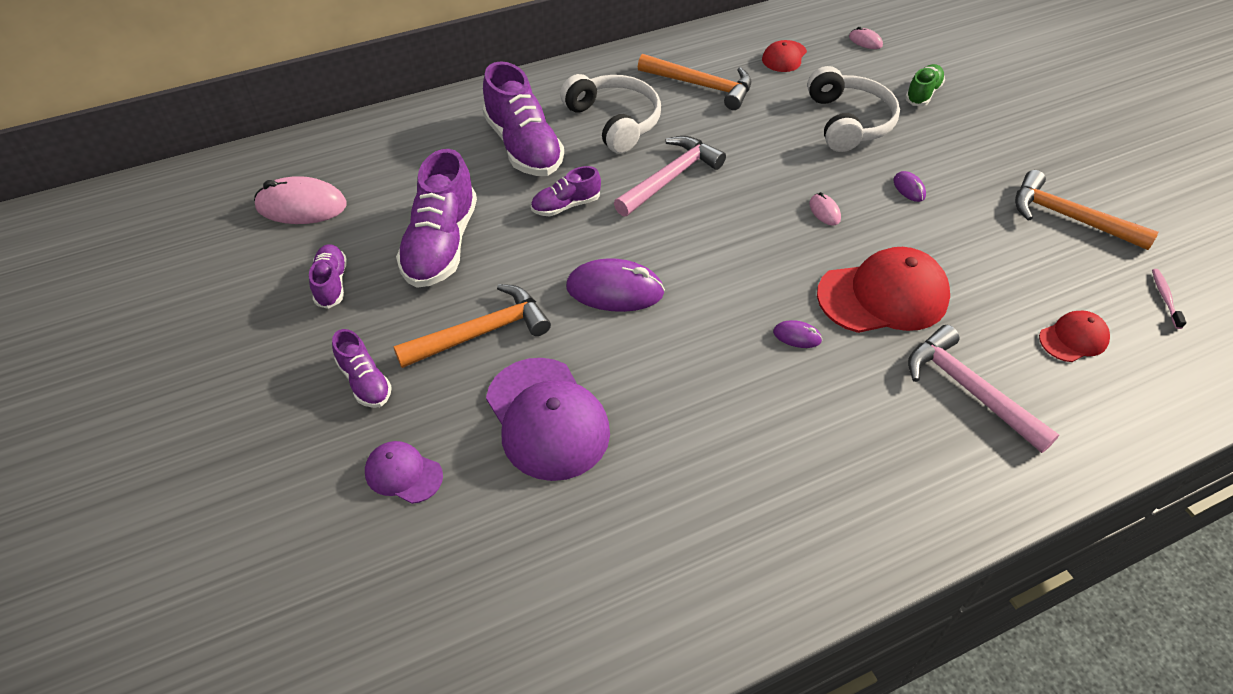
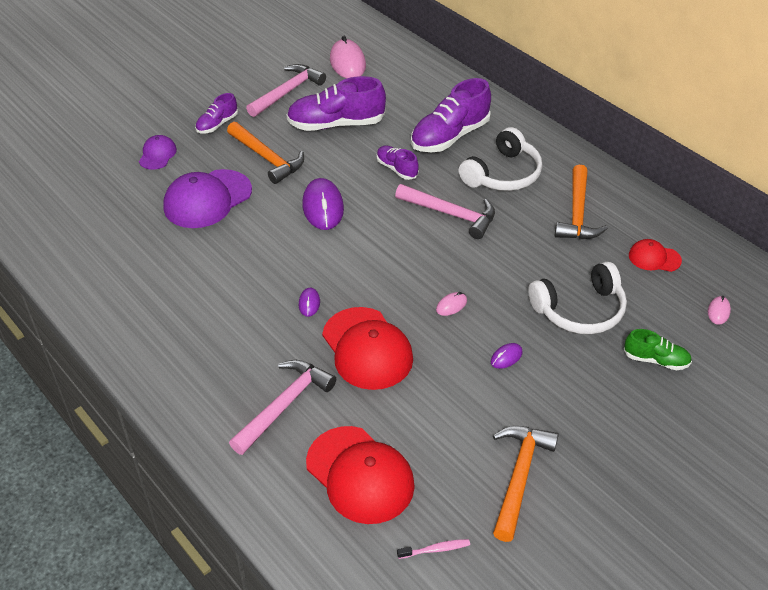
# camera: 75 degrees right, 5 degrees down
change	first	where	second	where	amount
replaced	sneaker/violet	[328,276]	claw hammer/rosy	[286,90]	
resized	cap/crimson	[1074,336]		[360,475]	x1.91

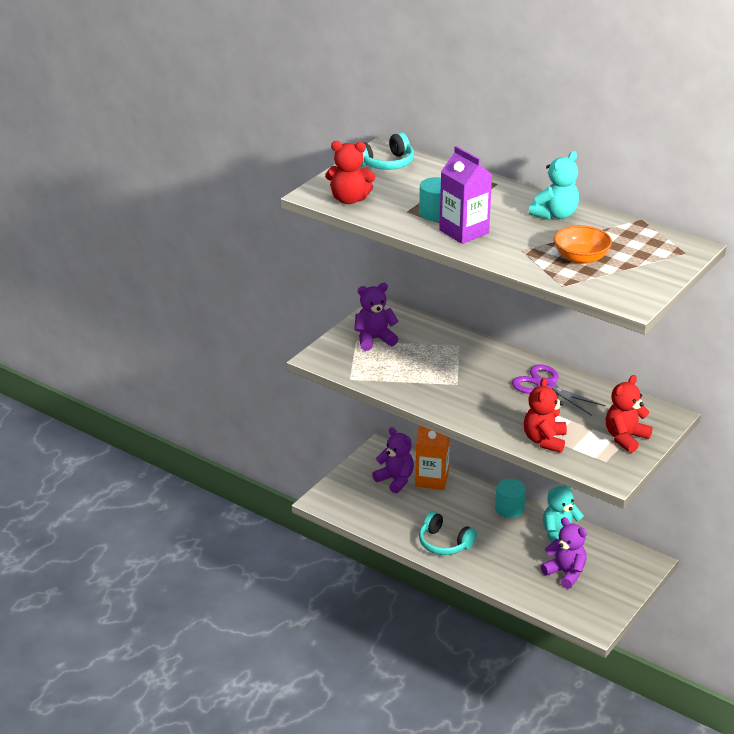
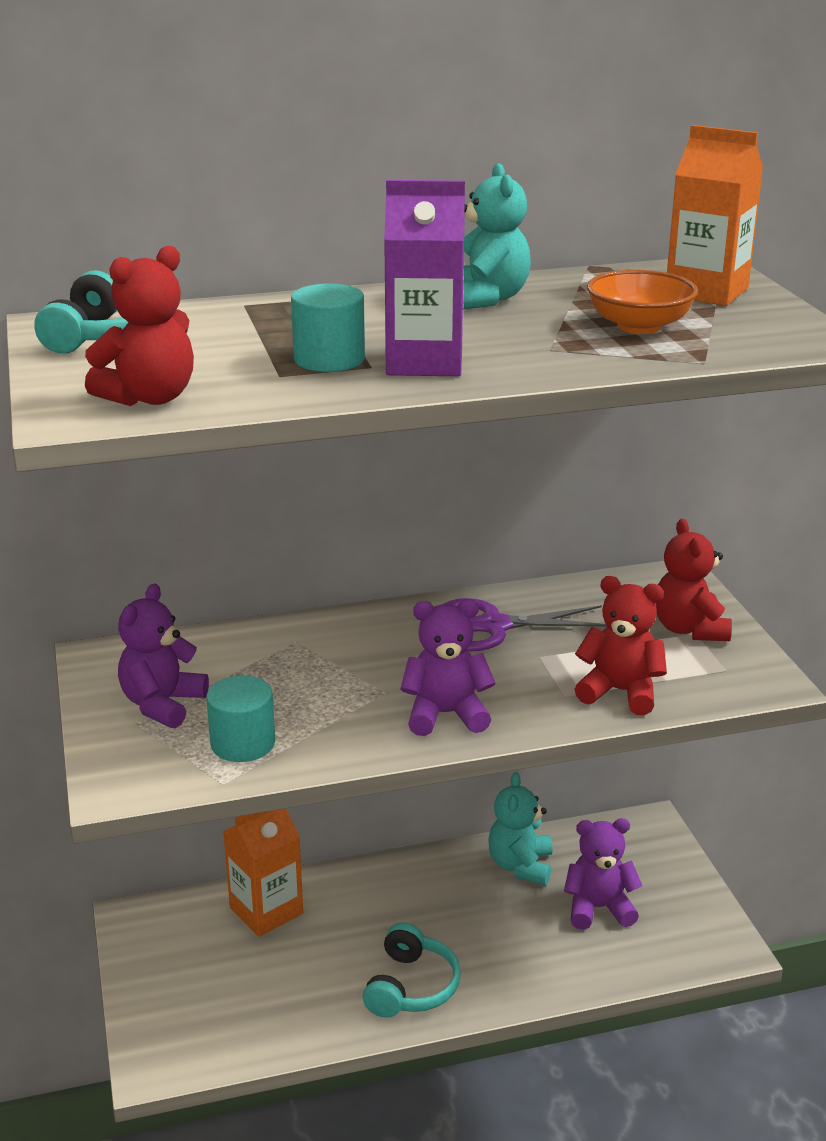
# camera: 50 degrees left, 5 degrees down
change	first	where	second	where	amount
added			juice carton/orange-coloured	[715,215]	
moved	teddy/violet	[393,460]		[448,667]	
moved	solid cylinder/turquoise	[510,498]		[240,718]	
turned	headset/turquoise	[448,533]		[412,969]	60 degrees counterclockwise
turned	teddy/crimson	[545,415]		[621,645]	150 degrees clockwise

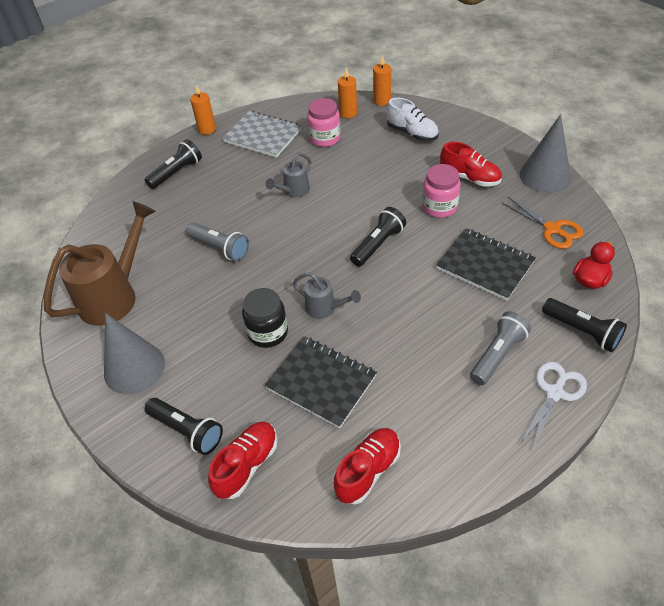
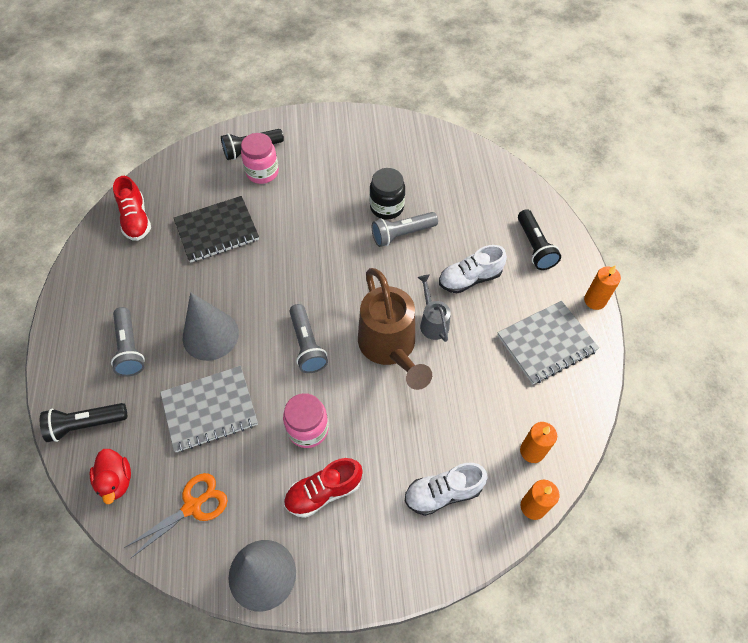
# camera: 120 degrees right, 10 degrees up
change	first	where	second	where	amount
removed	sneaker/crimson	[243,460]			
removed	watering pot/grey	[327,295]			
removed	scissors/white	[553,407]			
added			sneaker/white	[473,269]	
moved	watering pot/russet	[100,263]		[395,329]	
moved	cone shape/grey	[134,353]		[211,326]	
moved	jam jar/black	[265,318]		[387,193]	
moved	jam jar/rosy	[324,122]		[260,158]	
recoloured	pocket torch/black	[378,237]	pocket torch/grey	[308,338]	
recoloured	exercise book/black	[486,264]	exercise book/grey	[209,409]	
turned	scissors/orange-coloured	[542,223]		[176,515]	150 degrees clockwise

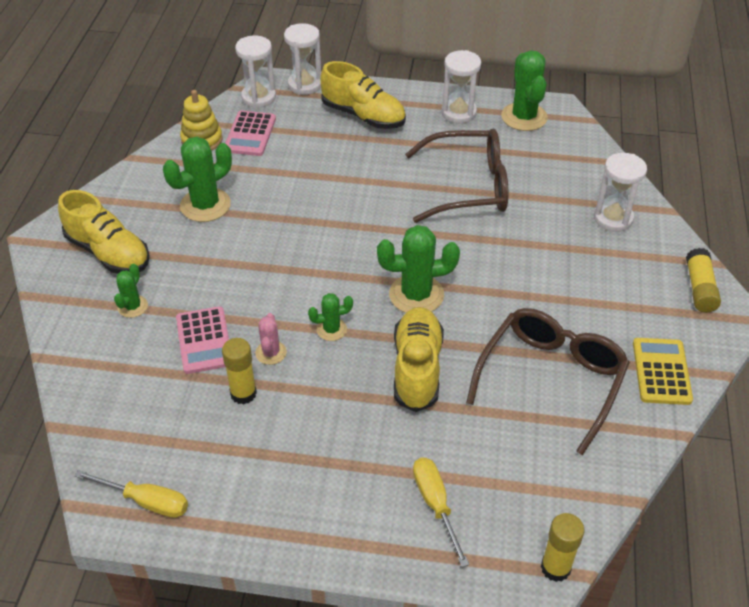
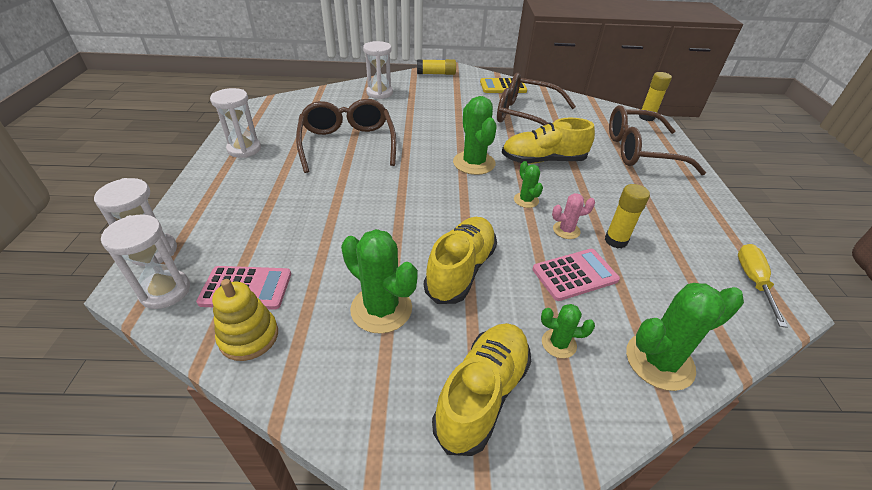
# camera: 100 degrees left, 5 degrees down
change	first	where	second	where	amount
moved	sneaker/yellow	[363,95]		[460,260]	
moved	prickly plant/green	[524,90]		[685,337]	
replaced	hand screwdriver/yellow	[441,512]	eyeglasses/russet	[657,140]	

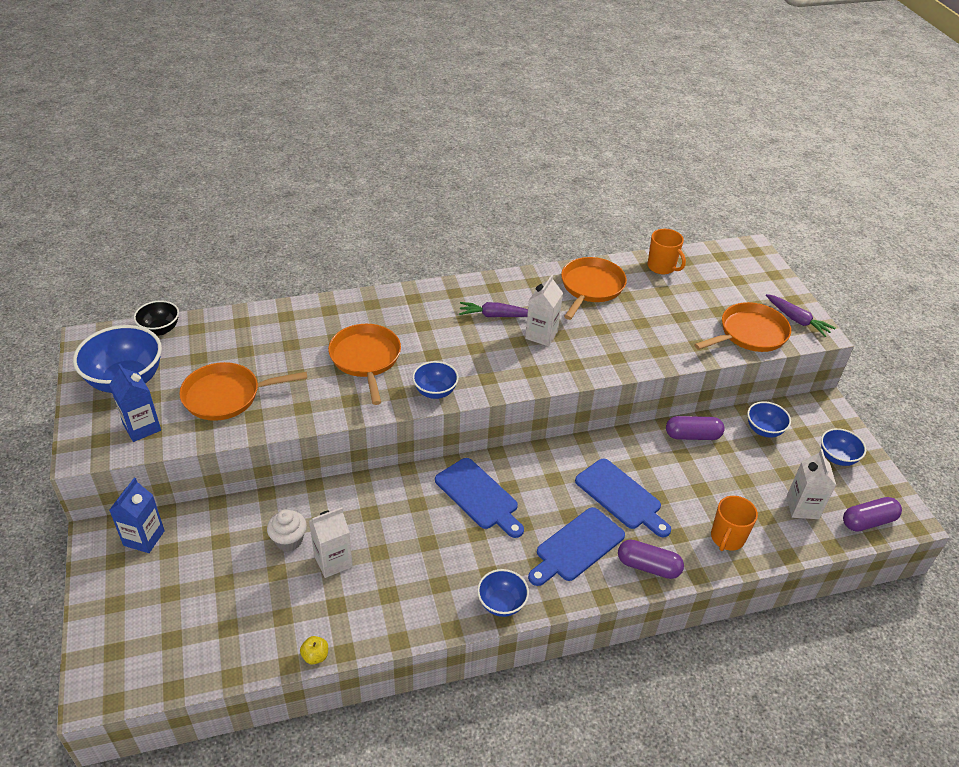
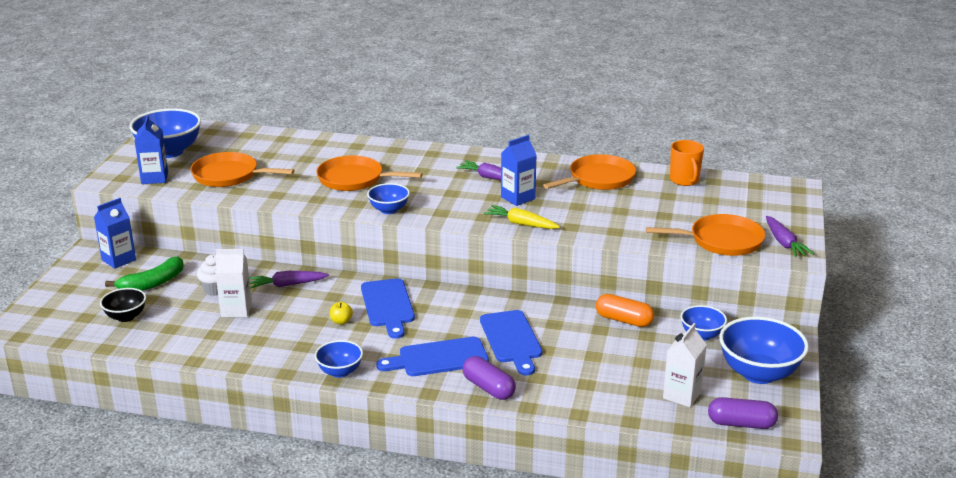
# camera: 30 degrees right, 15 degrees down
change	first	where	second	where	amount
removed	tea mug/orange-coloured	[734,523]			
added			banana/green	[144,273]	
added			carrot/violet	[289,280]	
added			carrot/yellow	[522,217]	
moved	bowl/black	[156,318]		[123,305]	
moved	apple fruit/yellow	[314,650]		[341,313]	
recoloured	juice carton/white	[544,310]	juice carton/cobalt	[518,170]	
recoloured	pill shape/violet	[695,428]	pill shape/orange-coloured	[625,310]	
turned	frying pan/orange-coloured	[364,364]		[369,173]	90 degrees counterclockwise
resized	bowl/cobalt	[843,447]		[764,350]	x1.80

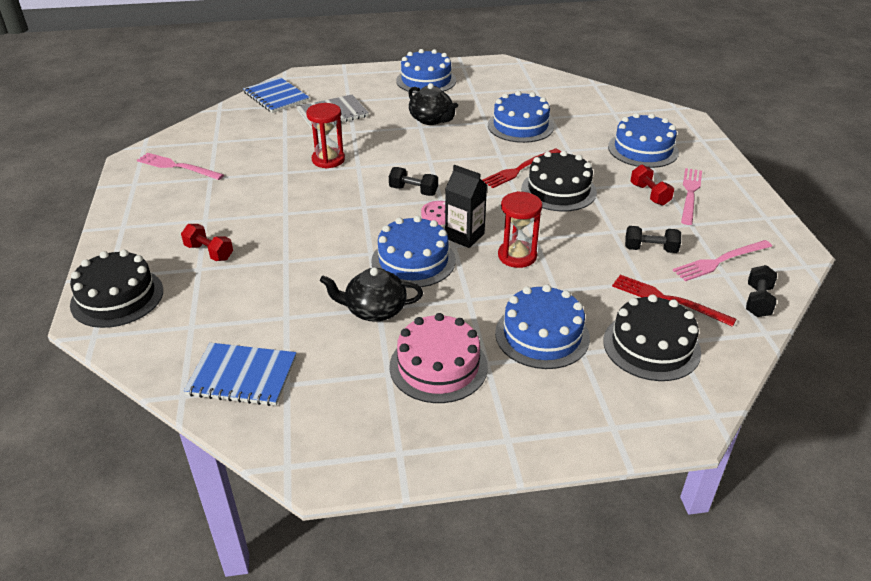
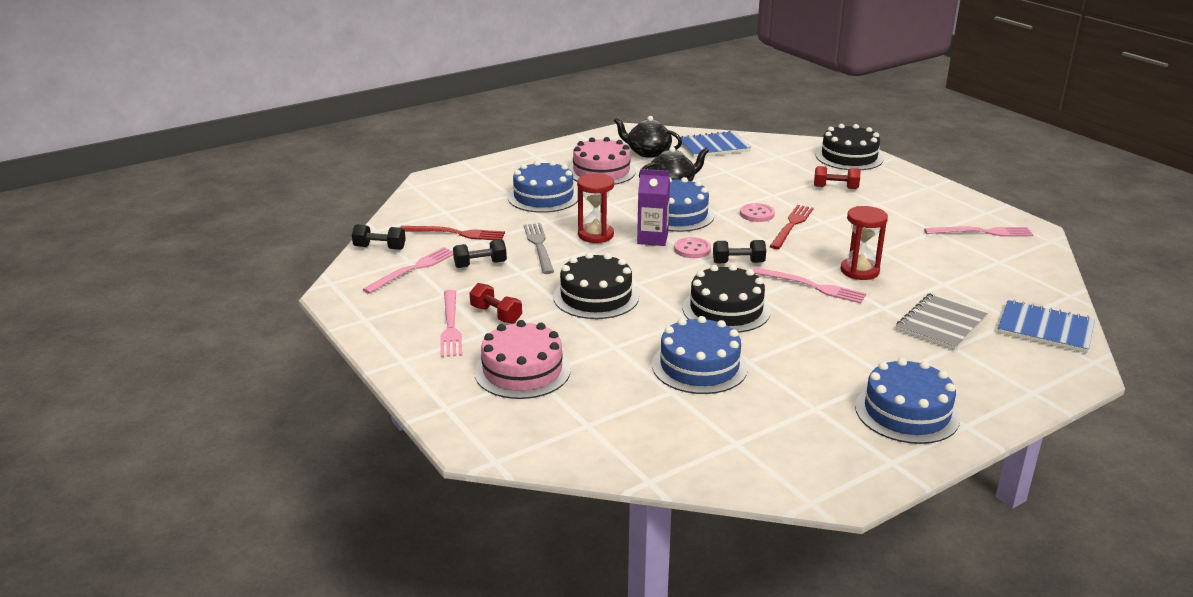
# camera: 155 degrees right, 10 degrees down
change	first	where	second	where	amount
added			dinner fork/grey	[539,248]	
added			button/rosy	[757,212]	
added			dinner fork/rosy	[810,285]	
moved	china teapot/black	[433,104]		[648,137]	
moved	dinner fork/crimson	[521,168]		[791,227]	
moved	layer cake/black	[652,337]		[726,298]	
recoloured	juice carton/black	[466,206]	juice carton/violet	[653,207]	
recoloured	layer cake/cobalt	[643,140]	layer cake/rosy	[522,359]	
turned	dumbbell/black	[761,291]		[379,237]	75 degrees counterclockwise

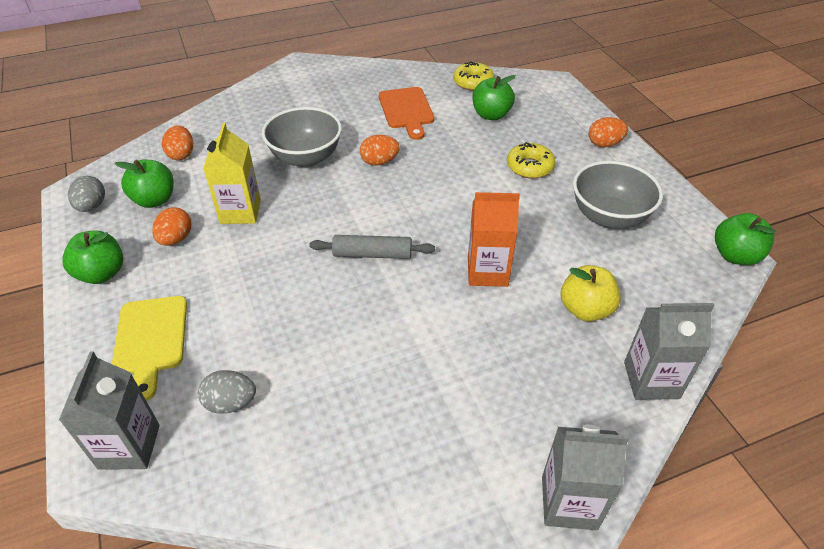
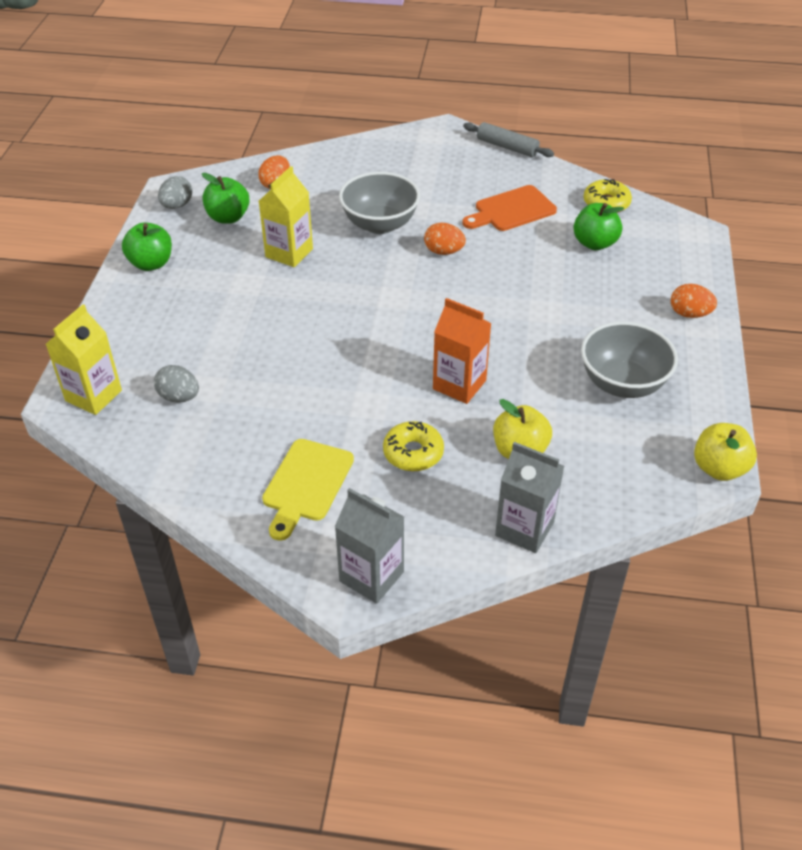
# camera: 30 degrees right, 0 degrees up
change	first	where	second	where	amount
removed	egg/orange-coloured	[171,226]			
moved	bread board/yellow	[149,348]		[308,490]	
moved	pastry roller/grey	[372,247]		[508,139]	
moved	doughnut/yellow	[531,160]		[413,446]	
recoloured	juice carton/grey	[109,410]	juice carton/yellow	[84,359]	
recoloured	apple fruit/green	[745,239]	apple fruit/yellow	[725,452]	
turned	bread board/orange-coloured	[406,113]		[509,208]	45 degrees clockwise

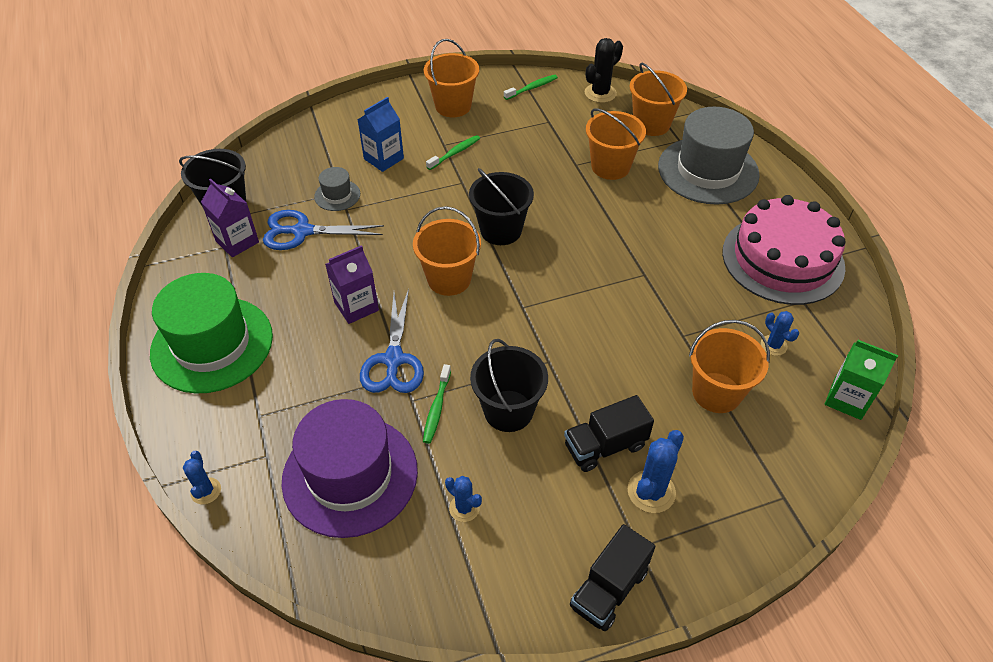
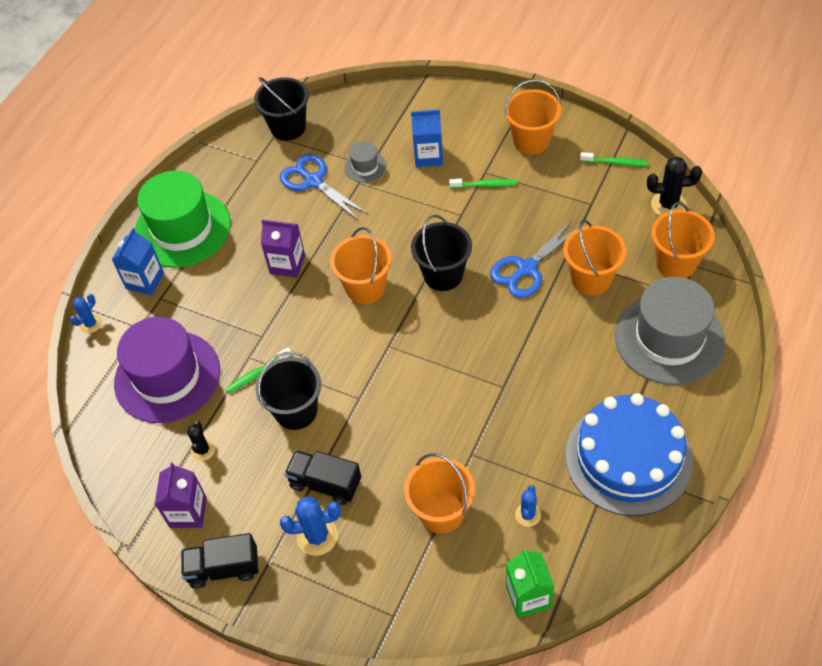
# camera: 50 degrees right, 5 degrees up
change	first	where	second	where	amount
added			juice carton/cobalt	[137,261]	
moved	juice carton/violet	[230,218]		[180,495]	
moved	scissors/cobalt	[392,341]		[536,258]	
recoloured	prickly plant/cobalt	[463,499]	prickly plant/black	[201,441]	
recoloured	layer cake/rosy	[783,250]	layer cake/cobalt	[629,454]	

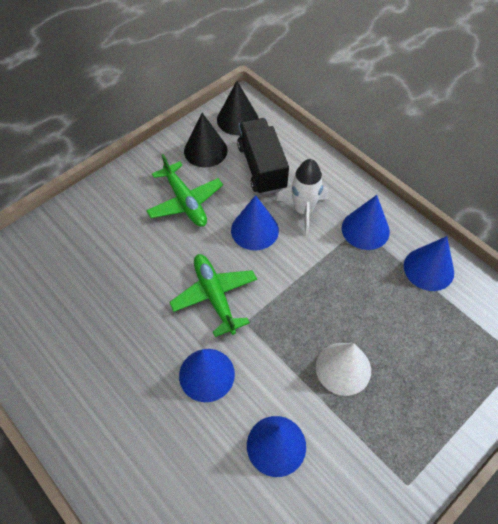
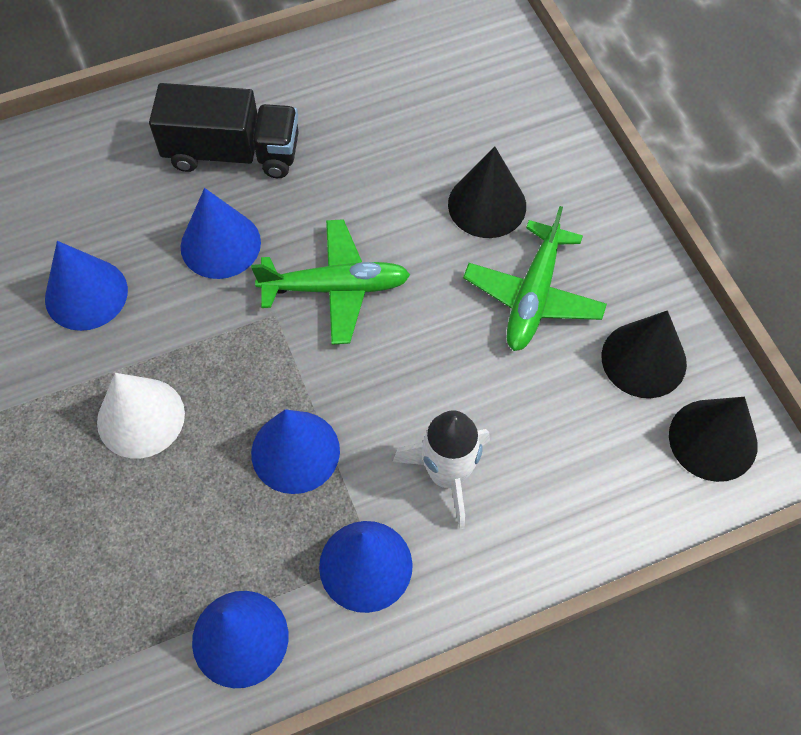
# camera: 110 degrees right, 5 degrees up
change	first	where	second	where	amount
added			cone shape/black	[487,192]	
moved	cone shape/cobalt	[255,222]		[295,451]	
moved	truck/black	[263,156]		[224,130]	
turned	toy plane/green	[184,190]		[535,278]	60 degrees counterclockwise

